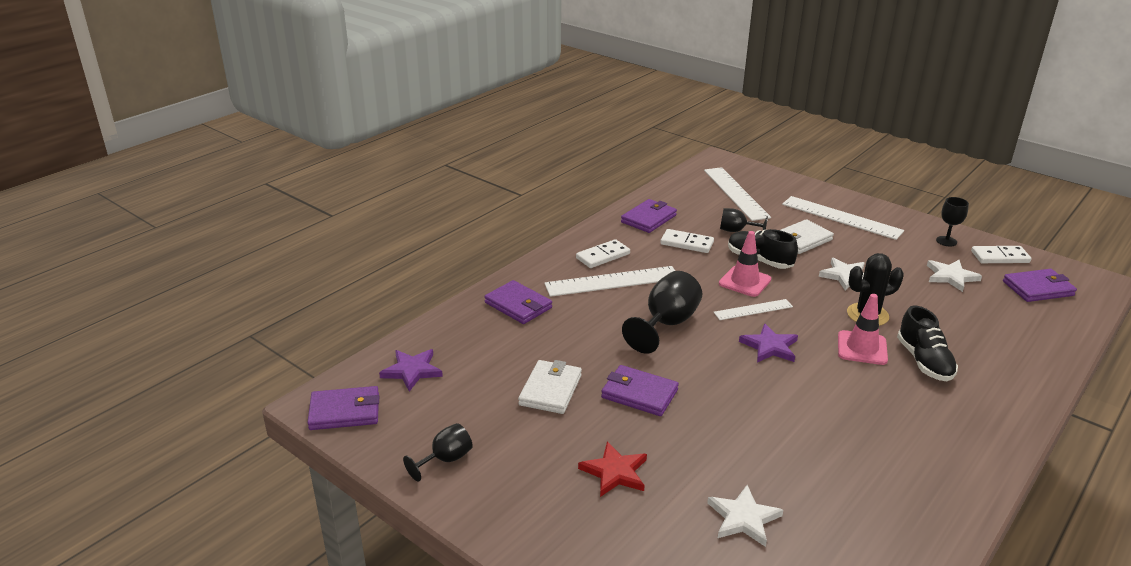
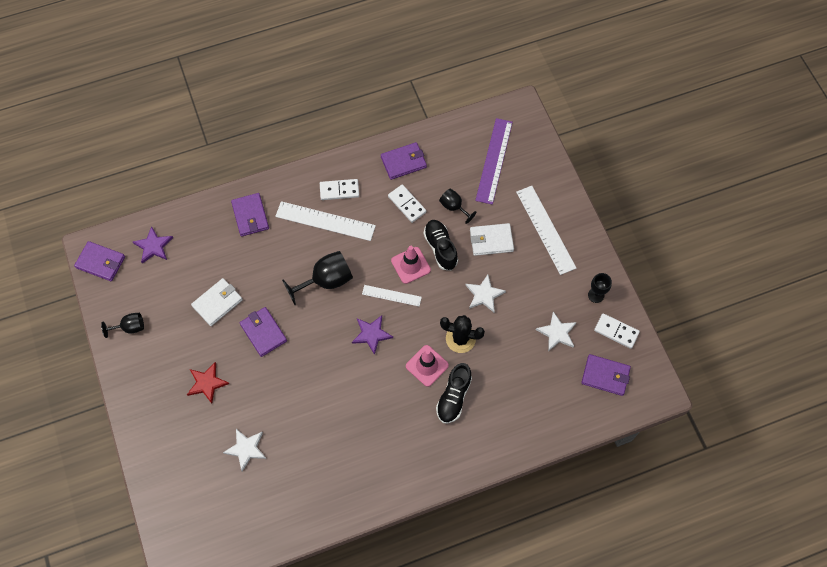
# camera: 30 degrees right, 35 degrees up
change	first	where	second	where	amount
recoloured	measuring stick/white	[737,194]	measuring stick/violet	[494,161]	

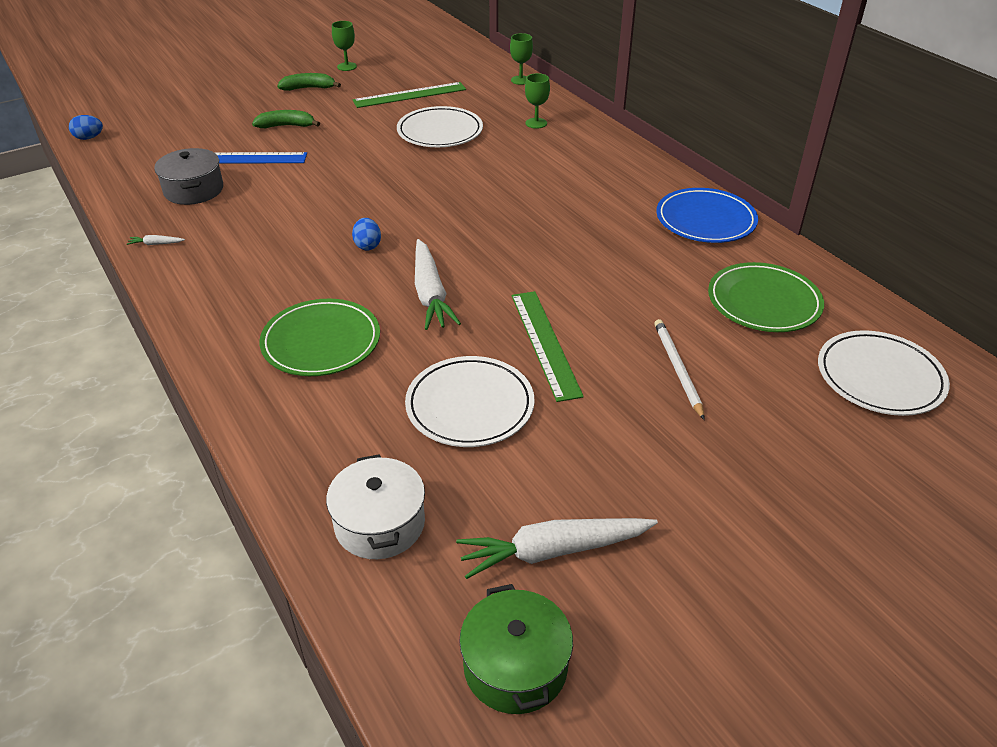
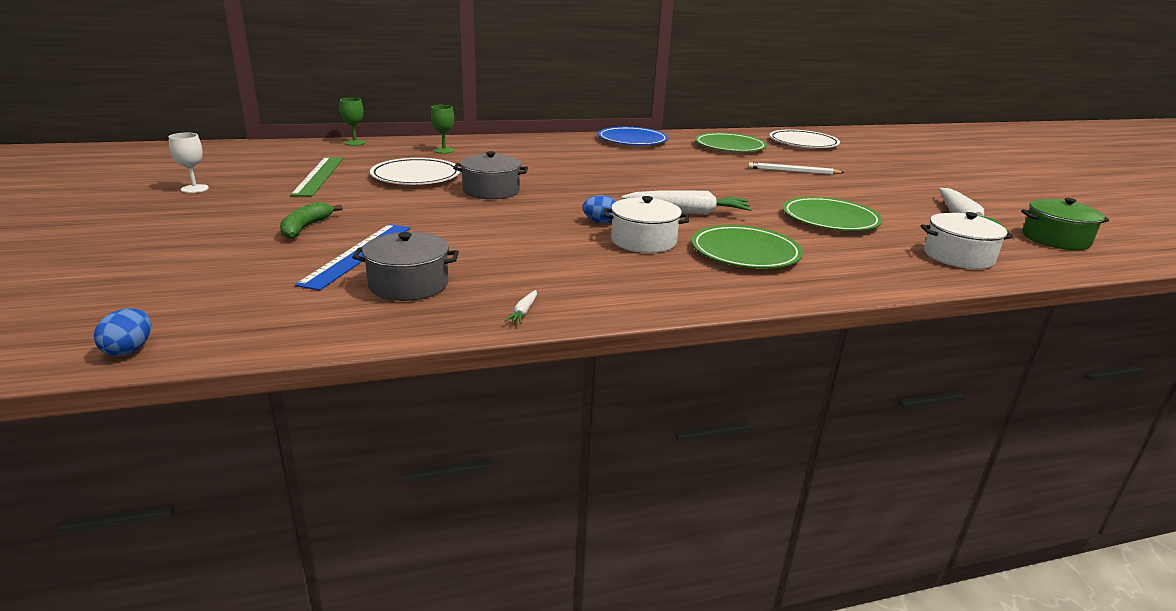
# camera: 75 degrees left, 15 degrees down
change	first	where	second	where	amount
removed	banana/green	[309,82]			
removed	measuring stick/green	[548,346]			
added			pot/grey	[490,175]	
added			pot/white	[646,224]	
recoloured	wine glass/green	[344,46]	wine glass/white	[189,163]	
recoloured	flat dish/white	[469,401]	flat dish/green	[832,214]	

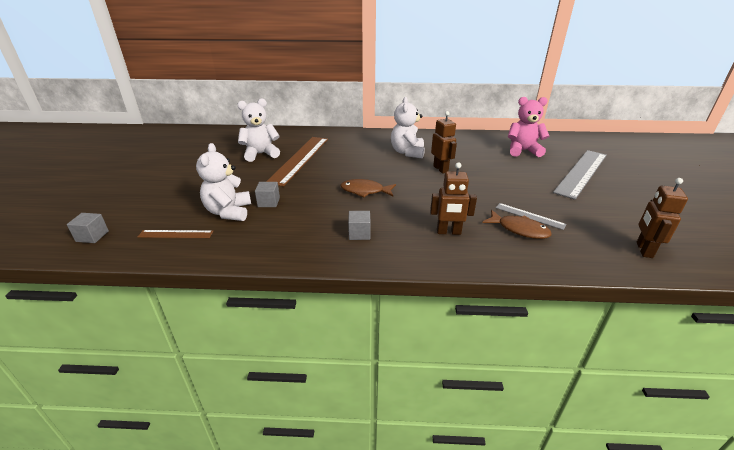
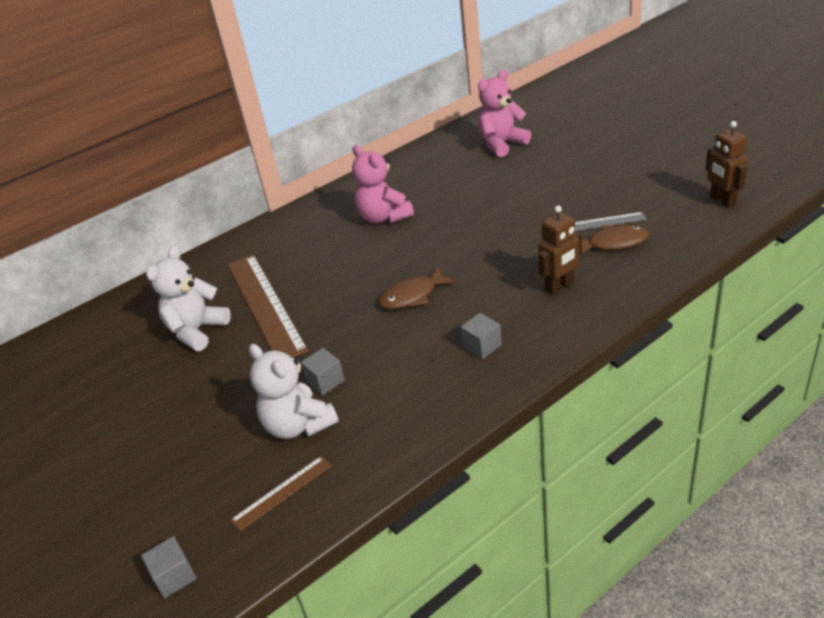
# camera: 35 degrees left, 5 degrees up
change	first	where	second	where	amount
removed	robot/russet	[444,142]			
removed	measuring stick/grey	[580,175]			
recoloured	teddy/white	[408,128]	teddy/rosy	[383,184]	

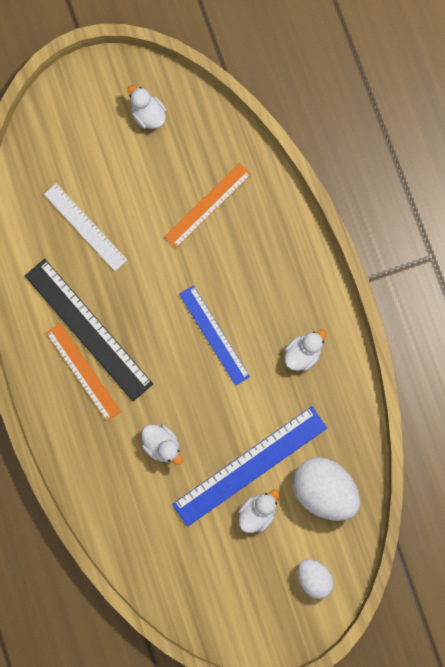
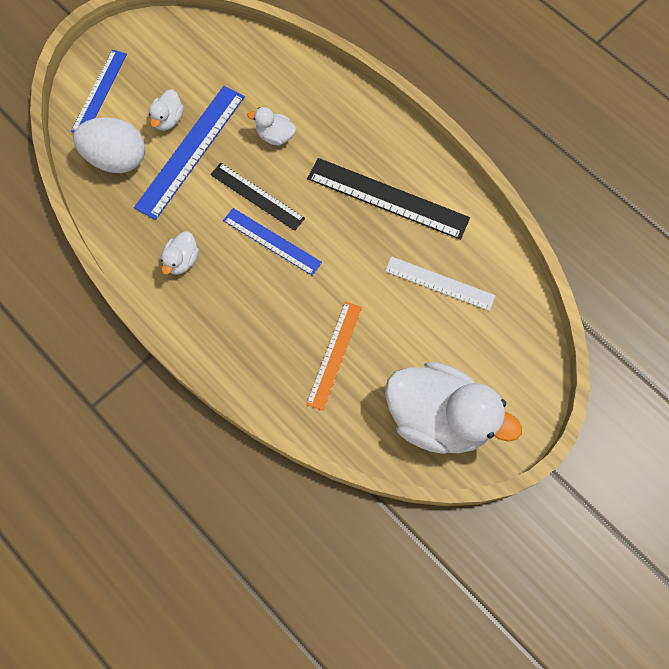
# camera: 155 degrees right, 10 degrees down
change	first	where	second	where	amount
removed	measuring stick/orange-coloured	[83,372]			
added			measuring stick/black	[257,197]	
replaced	egg/white	[315,579]	measuring stick/cobalt	[99,91]	
resized	toy duck/white	[147,107]		[453,408]	x2.36

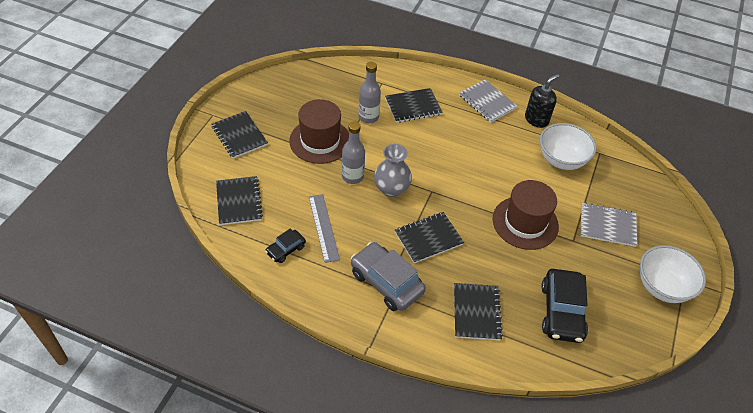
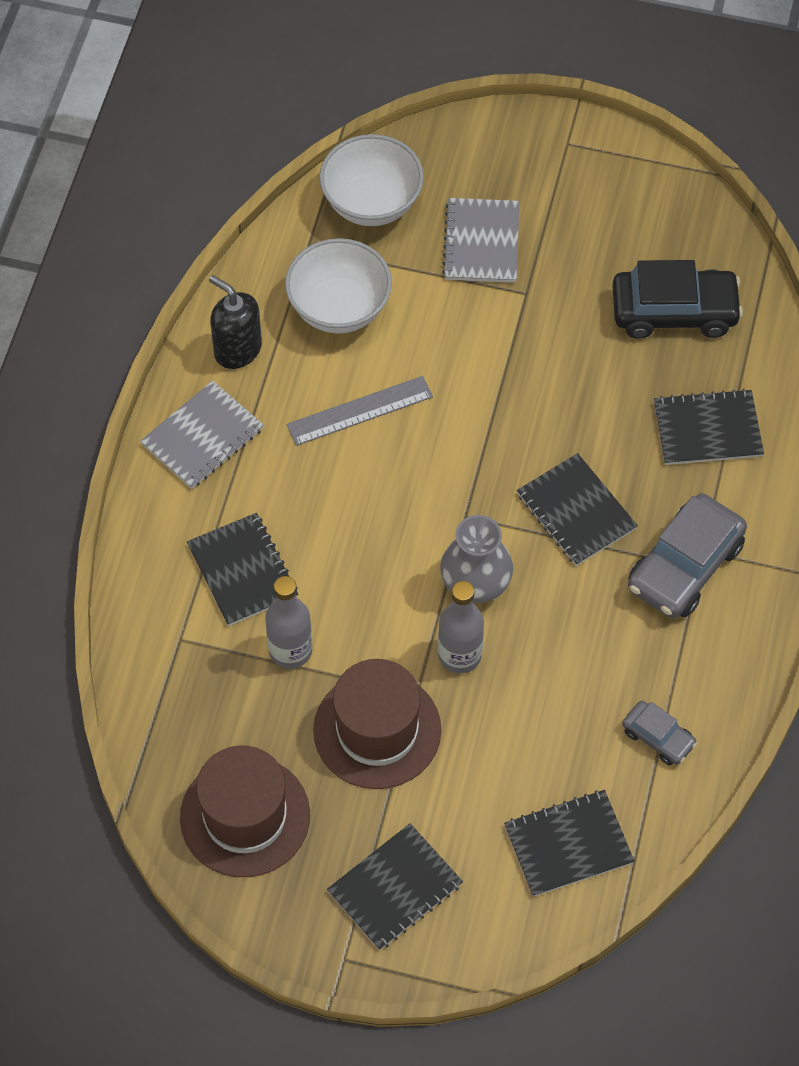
# camera: 95 degrees left, 10 degrees up
change	first	where	second	where	amount
moved	measuring stick/grey	[324,228]		[359,411]	
moved	hat/russet	[526,215]		[245,811]	
moved	bowl/white	[673,274]		[371,180]	
recoloured	toy car/black	[285,246]	toy car/grey	[659,733]	

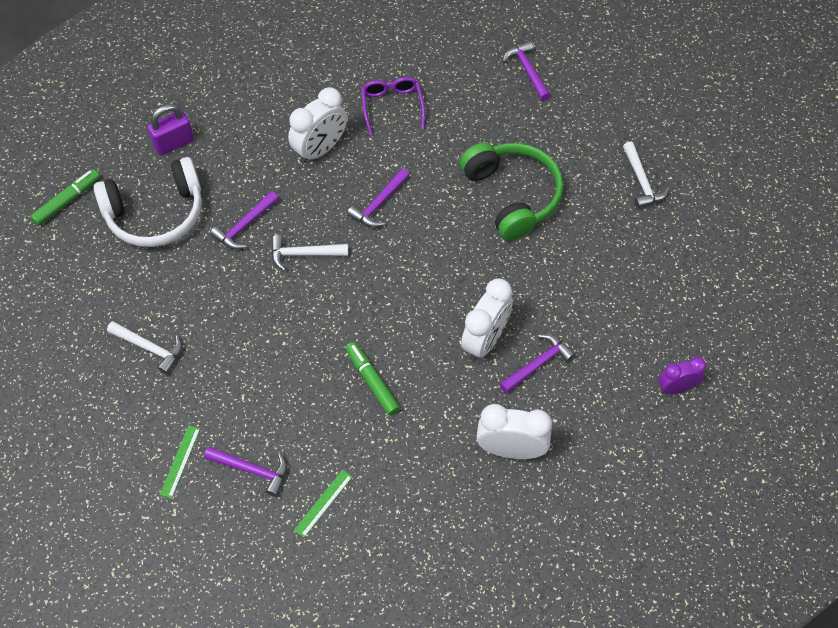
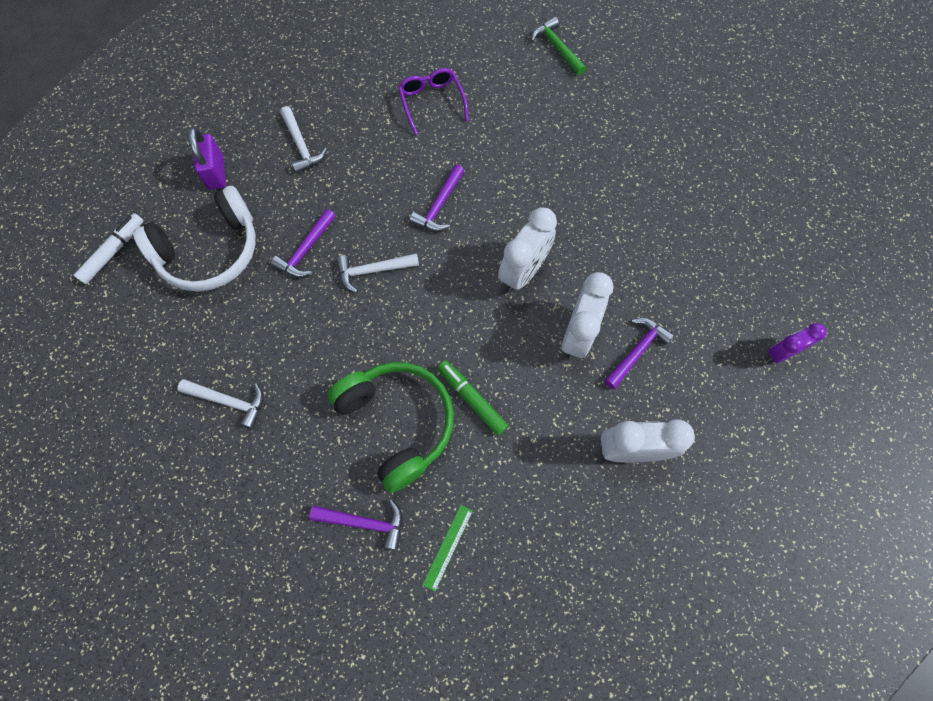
# camera: 10 degrees left, 10 degrees up
change	first	where	second	where	amount
removed	measuring stick/green	[180,461]			
moved	bedside clock/white	[317,125]		[527,250]	
moved	headset/green	[511,192]		[390,427]	
moved	claw hammer/white	[646,175]		[303,139]	
recoloured	felt pen/green	[65,197]	felt pen/white	[108,248]	
recoloured	claw hammer/violet	[526,71]	claw hammer/green	[558,46]	
turned	lock/violet	[170,129]		[207,158]	60 degrees counterclockwise

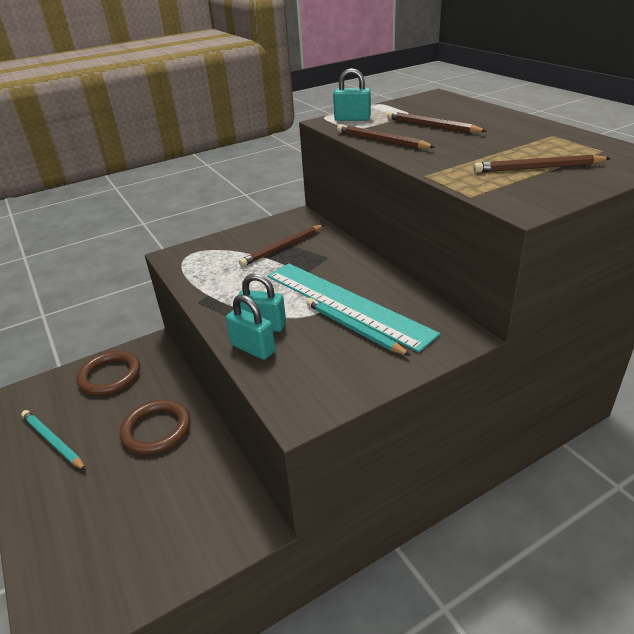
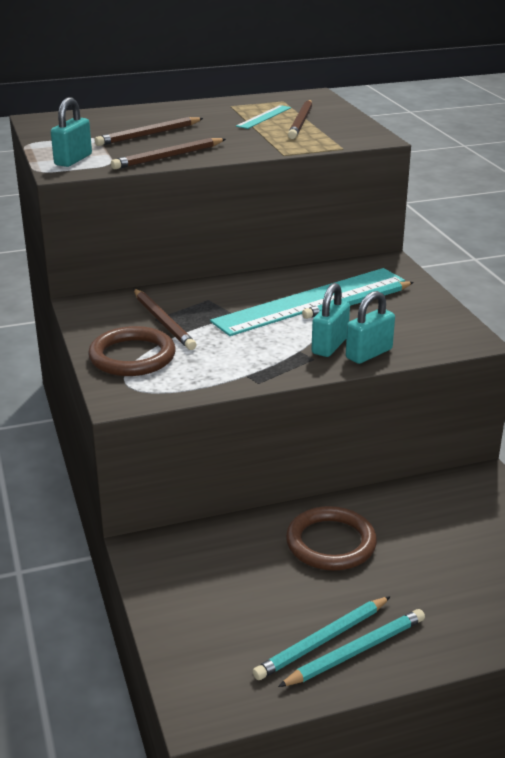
# camera: 80 degrees left, 5 degrees down
change	first	where	second	where	amount
added			measuring stick/turquoise	[263,117]	
added			lead pencil/turquoise	[351,648]	
moved	torus/russet	[108,373]		[131,351]	

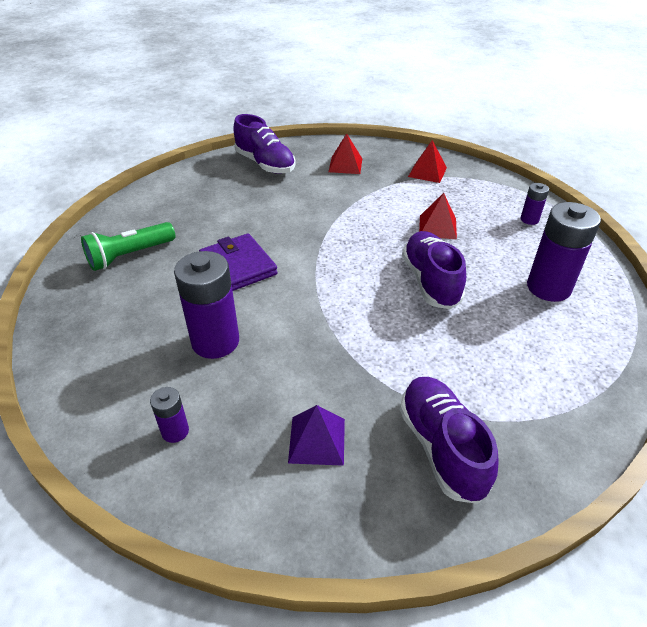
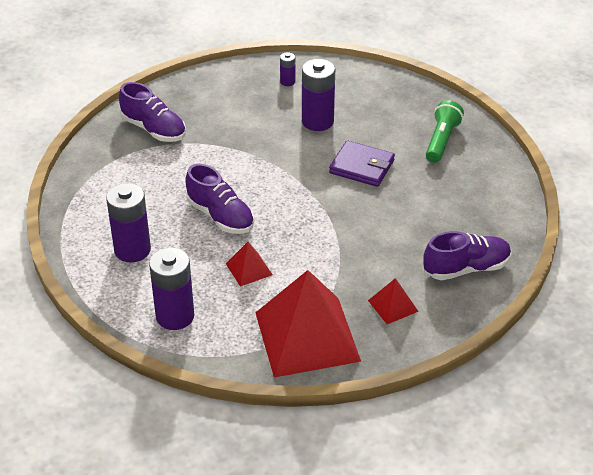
# camera: 145 degrees right, 0 degrees up
change	first	where	second	where	amount
removed	pyramid/violet	[316,435]			
turned	sneaker/violet	[264,144]		[467,255]	150 degrees clockwise
resized	pyramid/crimson	[427,161]		[308,324]	x2.32
resized	battery/violet	[534,204]		[171,289]	x2.04

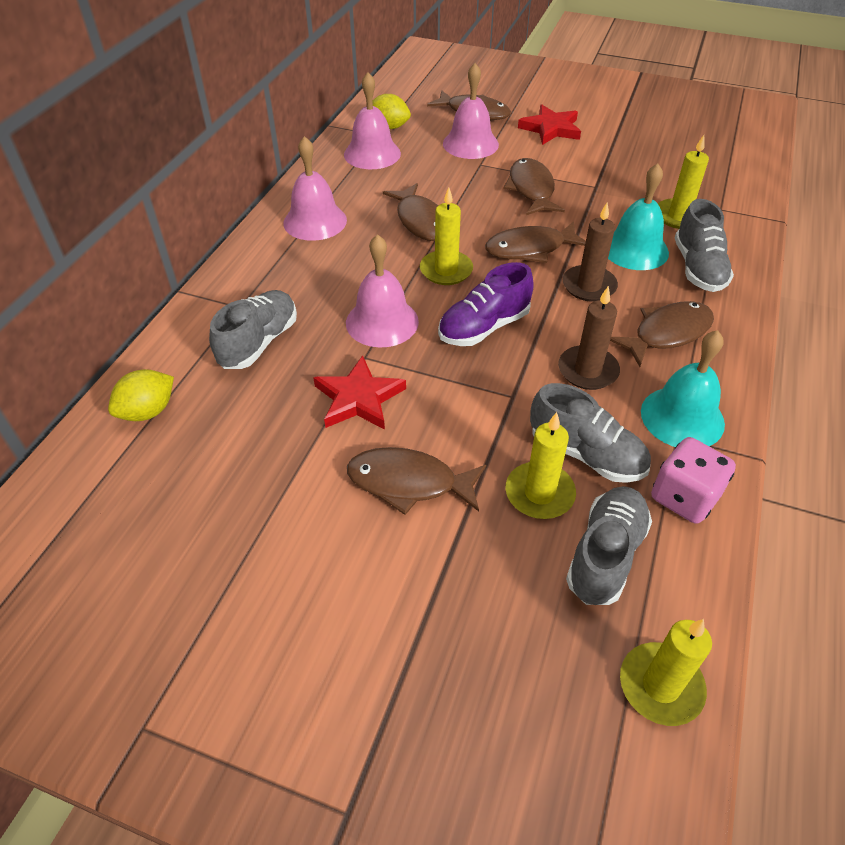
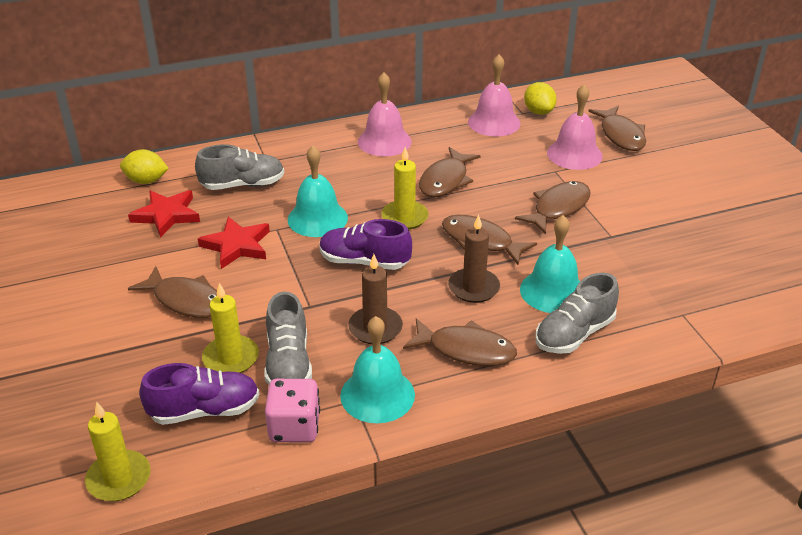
# camera: 50 degrees right, 10 degrees down
change	first	where	second	where	amount
removed	candle/yellow	[683,182]			
moved	five-pointed star/crimson	[549,124]		[164,214]	
recoloured	hand bell/rosy	[382,291]	hand bell/turquoise	[318,191]	
recoloured	sneaker/grey	[609,545]	sneaker/violet	[199,394]	
turned	toy fish/russet	[416,481]		[172,292]	150 degrees clockwise

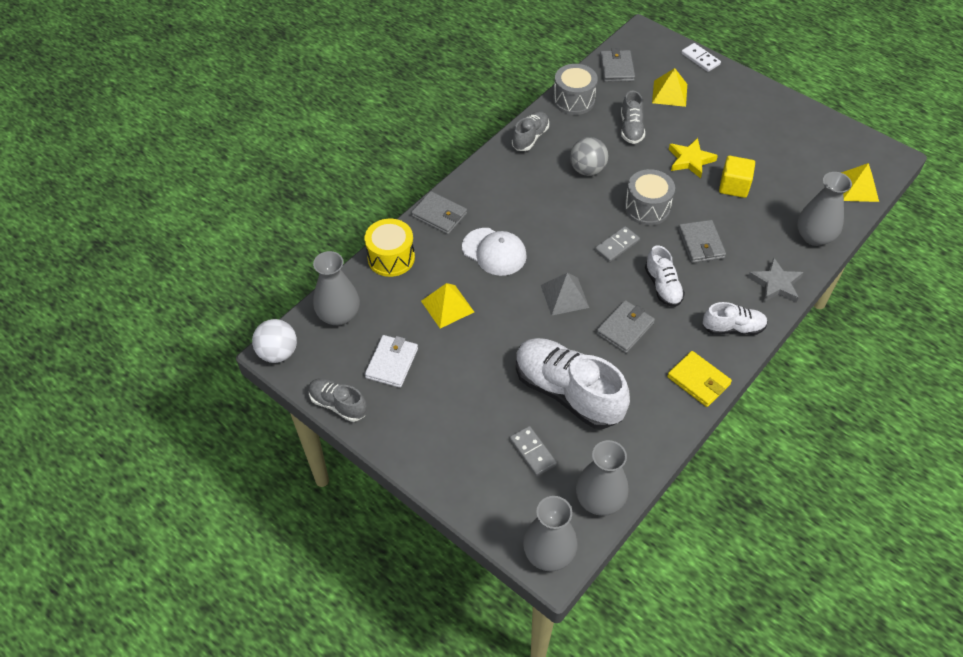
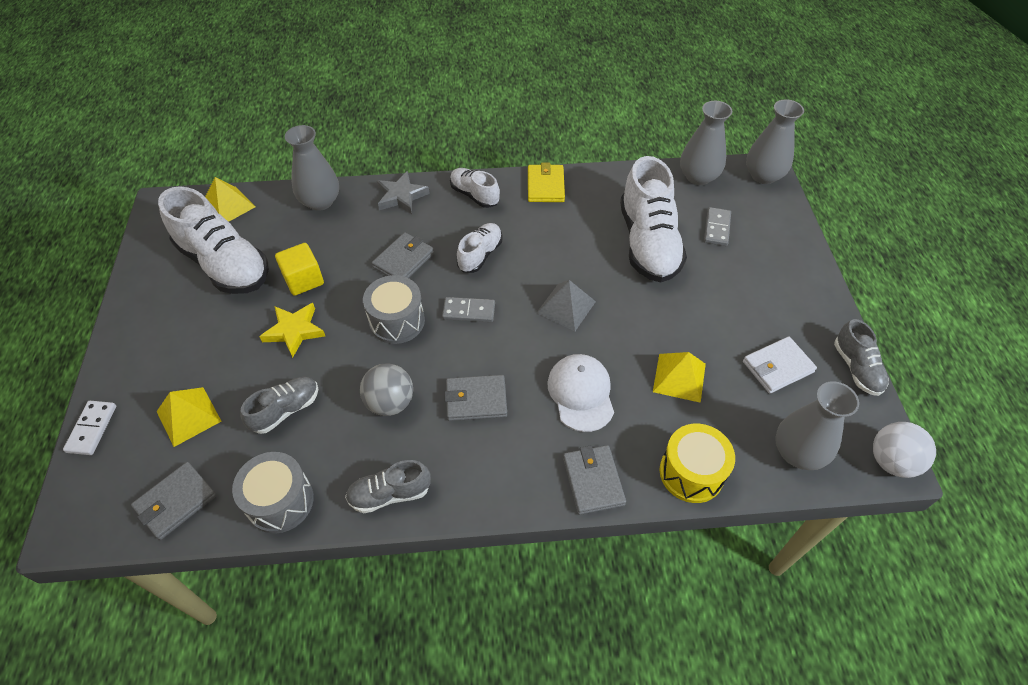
# camera: 135 degrees left, 0 degrees up
change	first	where	second	where	amount
added			sneaker/white	[213,240]	
moved	billfold/grey	[625,326]		[475,398]	

